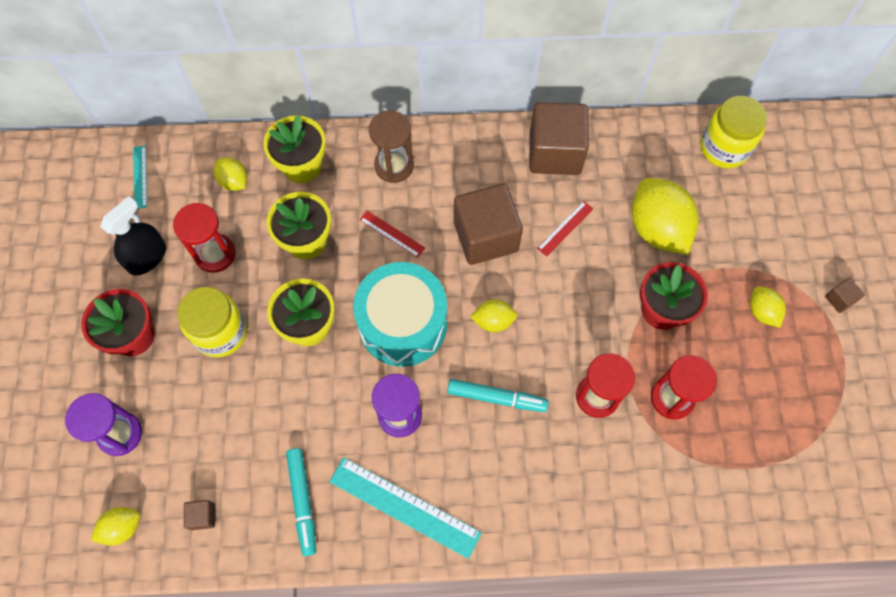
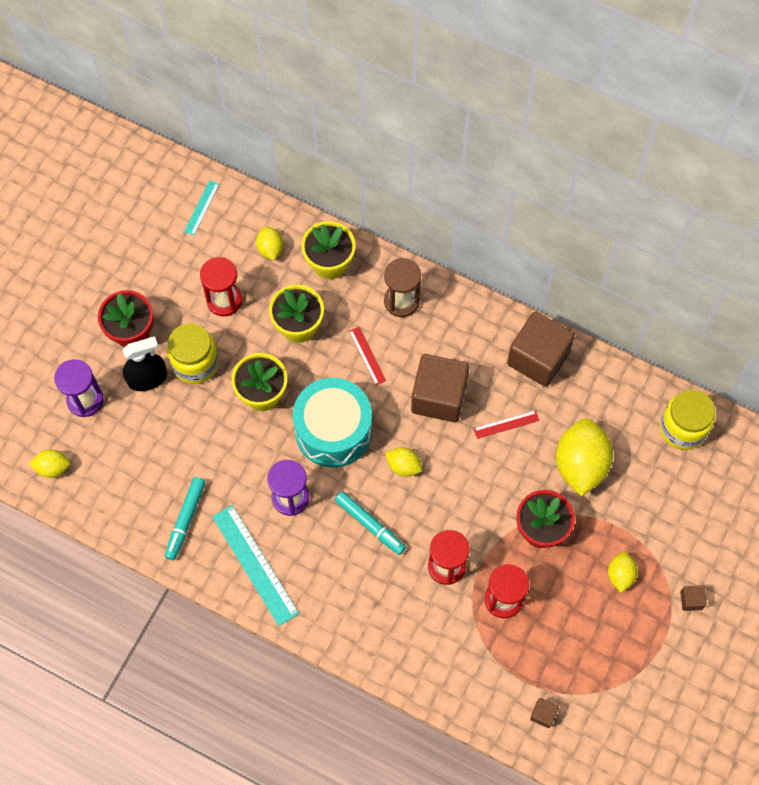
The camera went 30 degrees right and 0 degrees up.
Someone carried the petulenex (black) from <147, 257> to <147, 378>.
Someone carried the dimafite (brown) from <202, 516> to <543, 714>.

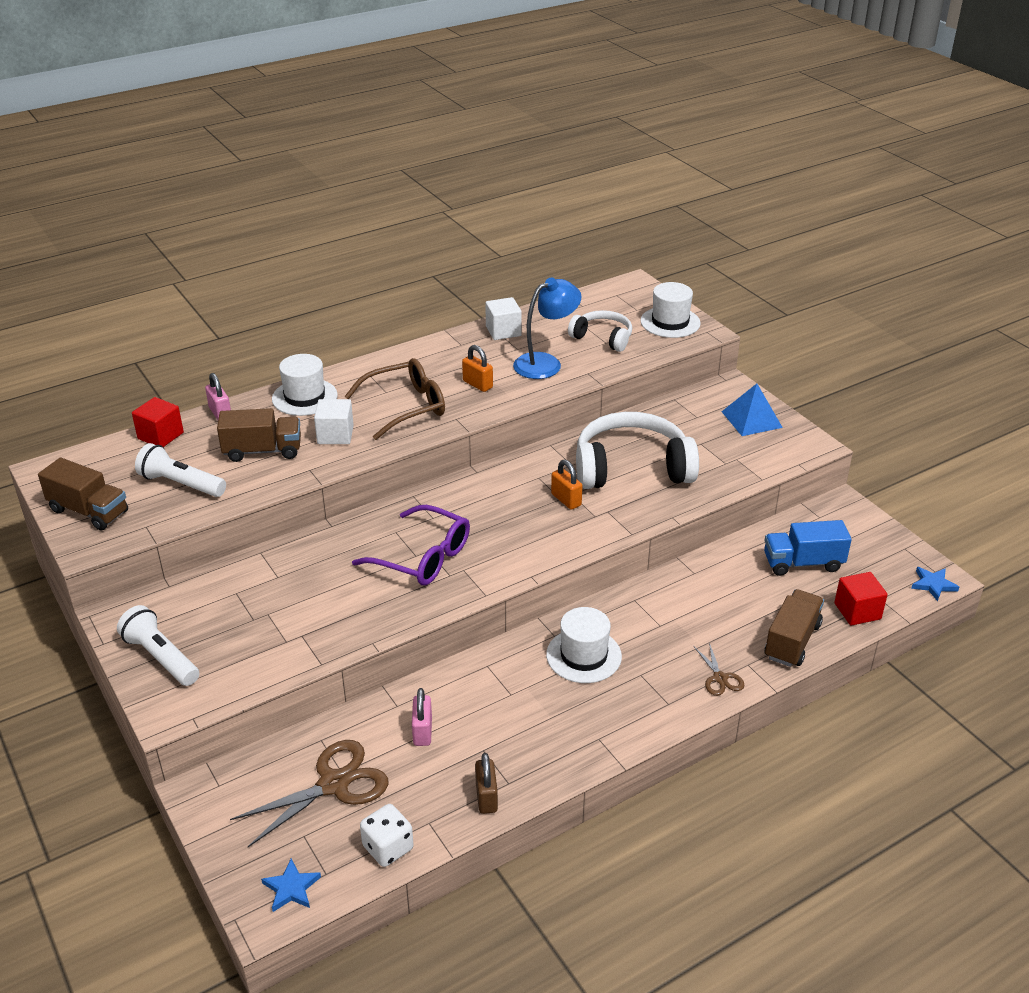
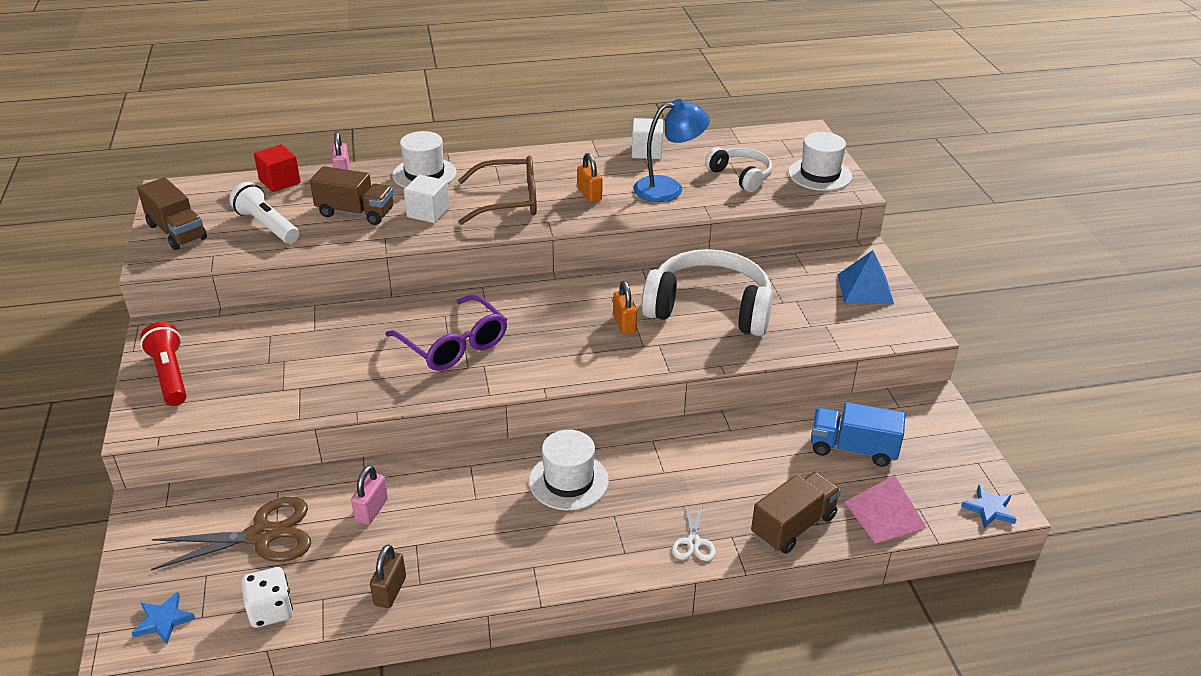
The camera went 20 degrees right and 0 degrees up.
Someone repainted the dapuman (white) at <161, 657>, which became the dapuman (red) at <170, 375>.
Someone repainted the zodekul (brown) at <720, 678>, which became the zodekul (white) at <693, 542>.
Someone swapped the dimafite (red) at <857, 611> for the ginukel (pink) at <884, 514>.

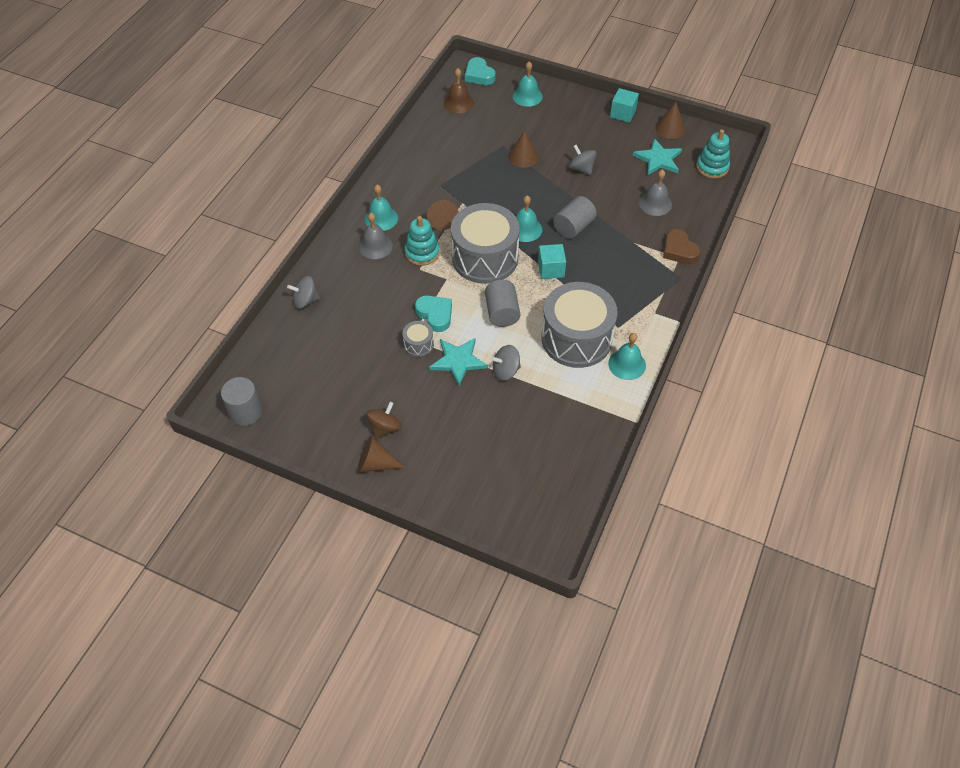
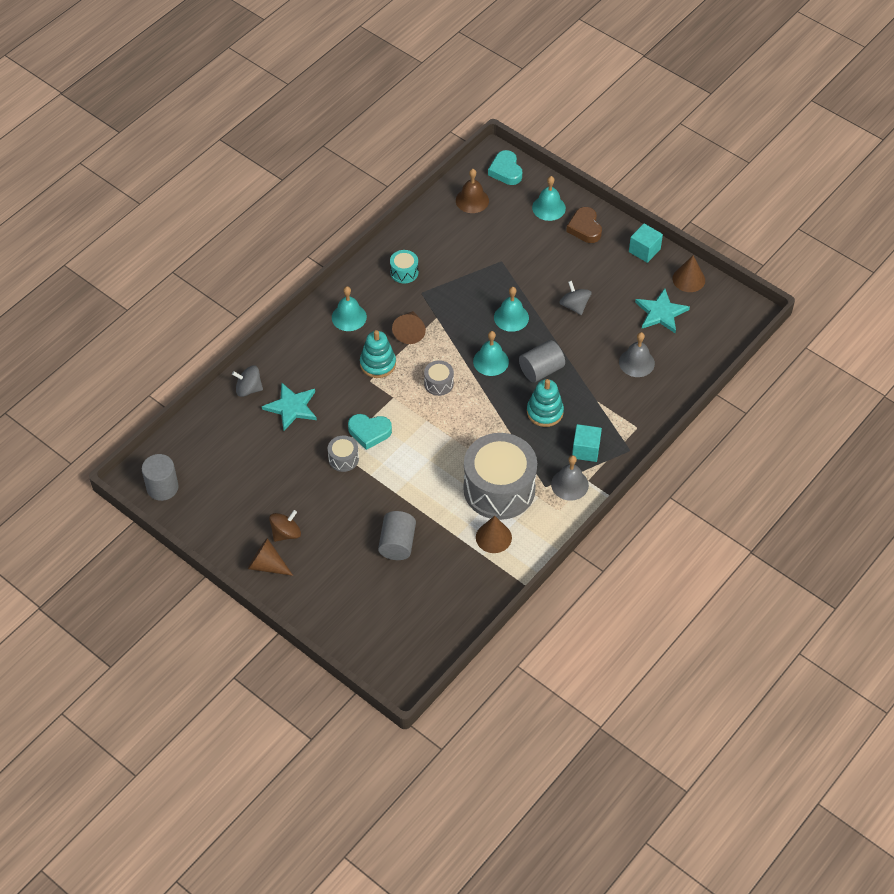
The camera went 15 degrees right and 0 degrees up.
Someone carried the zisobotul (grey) from <375, 246> to <569, 484>.
Someone rotated the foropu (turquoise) at <435, 315> by 120 degrees clockwise.
Someone carried the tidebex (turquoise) from <458, 361> to <292, 407>.
Someone scaled the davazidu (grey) at <485, 258> by 0.43.
Someone carried the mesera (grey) from <502, 313> to <397, 544>.
Someone took away the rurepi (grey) at <506, 371>.
Someone carried the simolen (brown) from <523, 157> to <493, 537>.
Someone carried the dimafite (turquoise) from <551, 269> to <585, 450>.
Someone carried the zisobotul (turquoise) from <627, 364> to <511, 317>.
Someone carried the foropu (brown) from <679, 250> to <585, 228>.
Someone carried the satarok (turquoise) from <712, 167> to <545, 412>.
Someone put down the davazidu (turquoise) at <404, 272>.

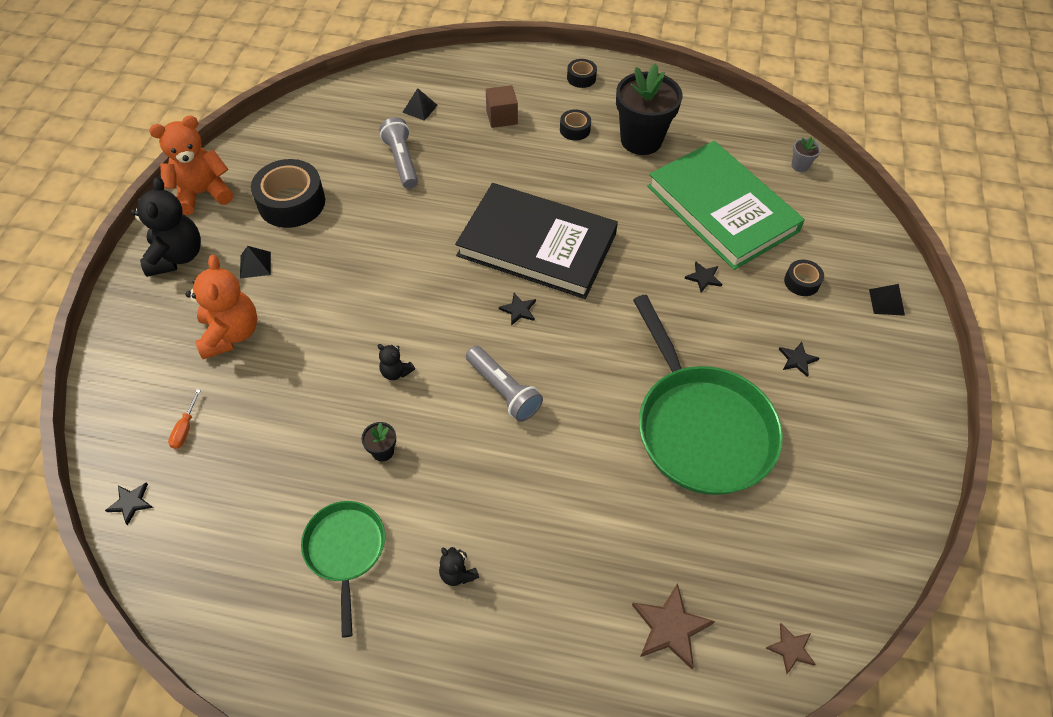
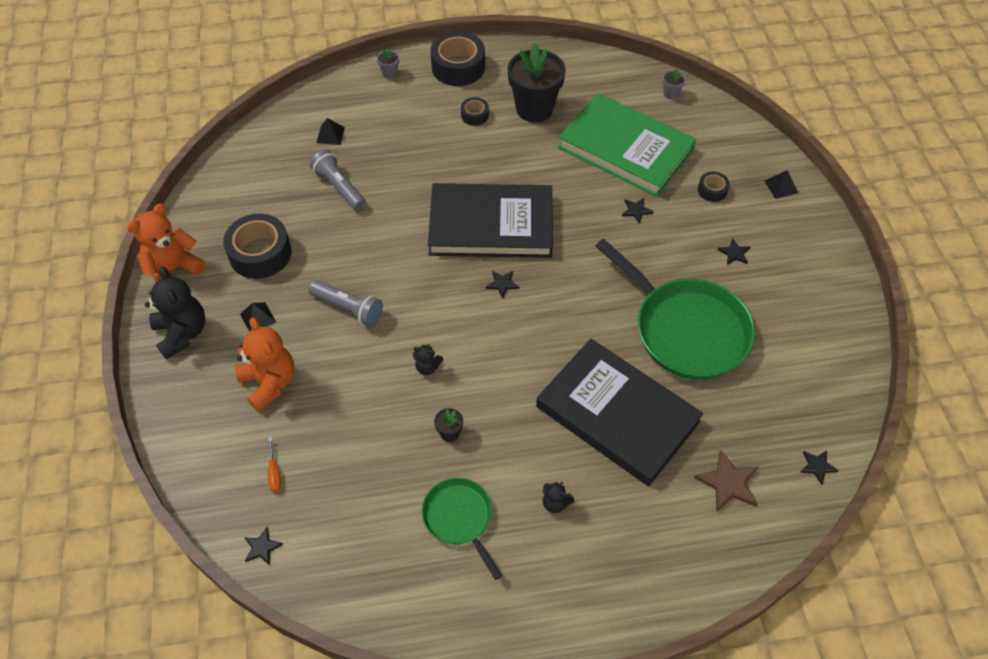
The camera went 20 degrees left and 0 degrees up.
Someone carried the dapuman (grey) from <503, 390> to <348, 308>.
Someone took away the dimafite (brown) at <501, 117>.
Someone scaled the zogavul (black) at <581, 78> by 2.01.
Someone repainted the tidebex (brown) at <791, 649>, which became the tidebex (black) at <817, 466>.
Someone put down the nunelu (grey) at <389, 73>.
Someone put down the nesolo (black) at <617, 414>.

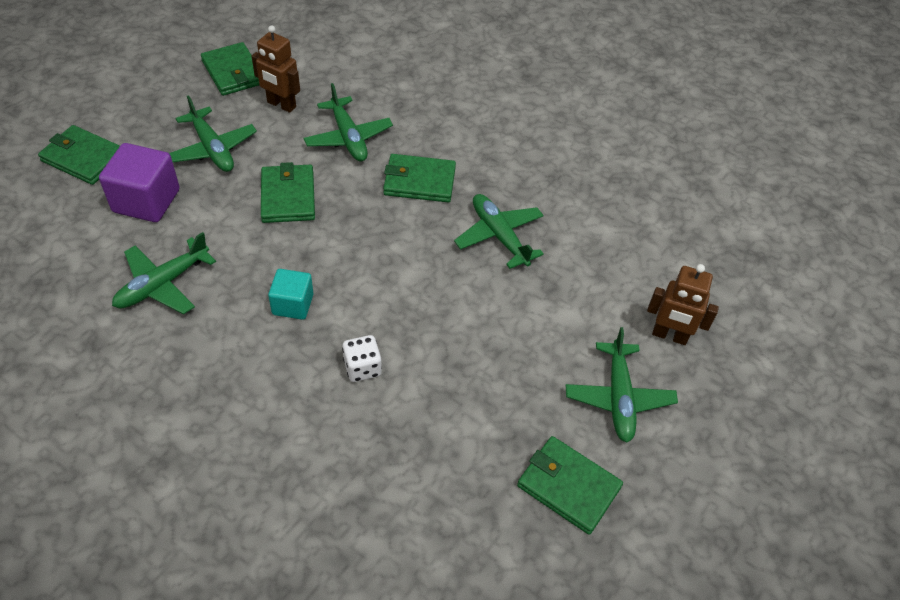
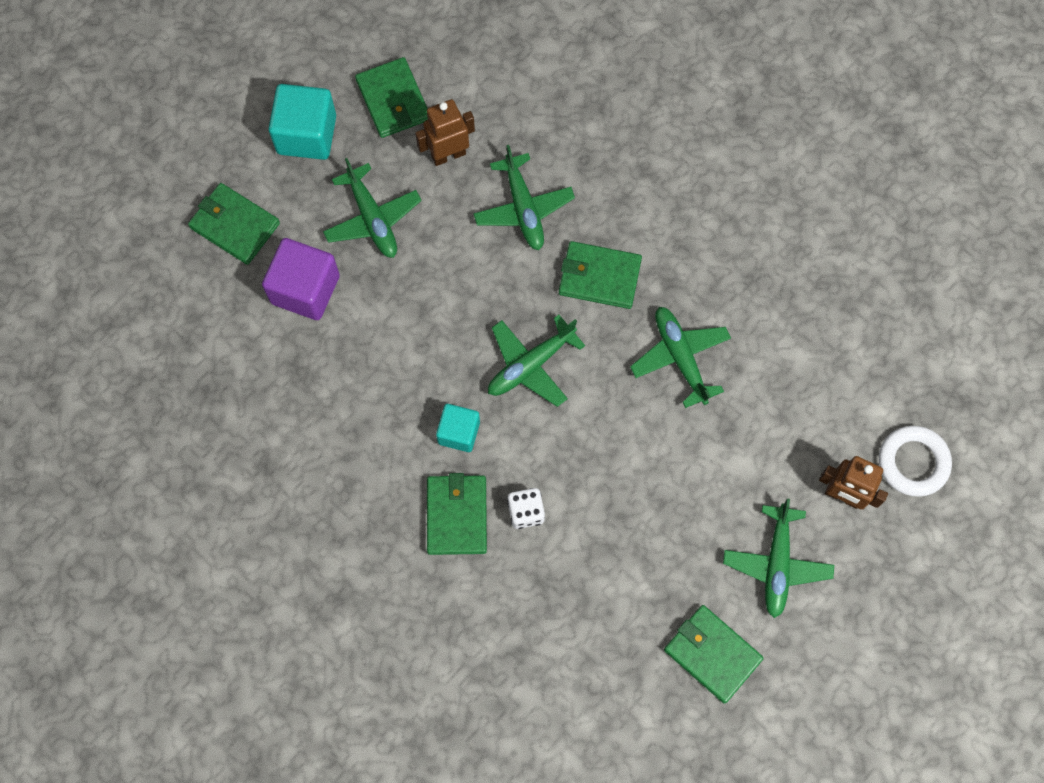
The camera went 10 degrees right and 20 degrees up.
Someone carried the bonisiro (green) from <162, 284> to <530, 365>.
Someone rotated the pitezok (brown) at <281, 105> by 120 degrees clockwise.
Someone carried the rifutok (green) from <288, 196> to <457, 515>.
Someone put down the dimafite (turquoise) at <306, 134>.
Someone put down the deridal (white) at <913, 462>.

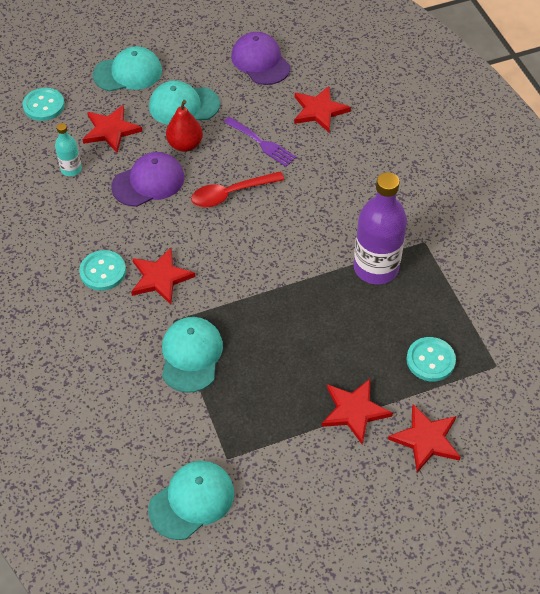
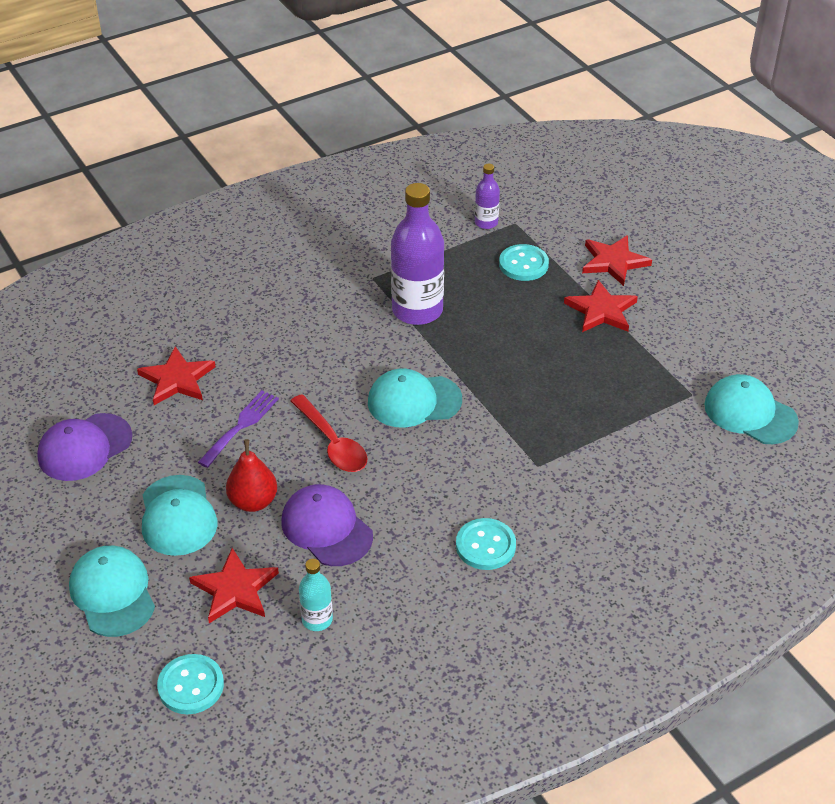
The camera went 100 degrees left and 10 degrees down.
Someone took away the tidebex (red) at <160, 278>.
Someone carried the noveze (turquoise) from <191, 355> to <414, 401>.
Someone put down the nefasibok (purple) at <486, 222>.

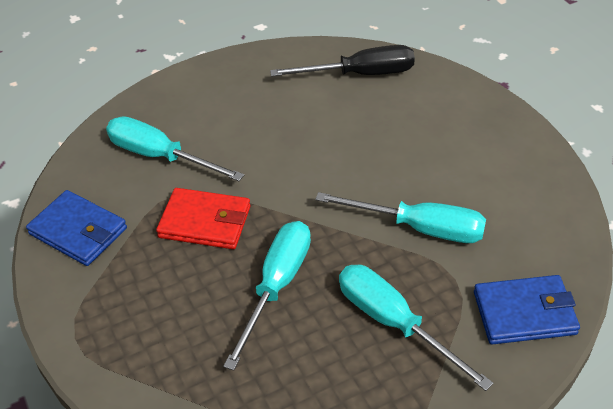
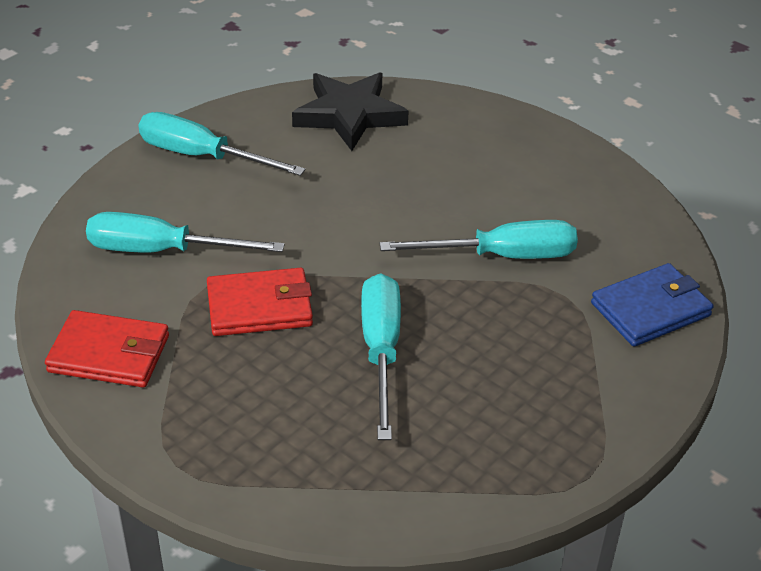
The camera went 25 degrees left and 5 degrees down.
Someone repainted the rifutok (blue) at <78, 231>, which became the rifutok (red) at <109, 354>.
Someone swapped the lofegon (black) at <360, 74> for the tidebex (black) at <349, 115>.
Someone carried the lofegon (turquoise) from <393, 323> to <202, 156>.

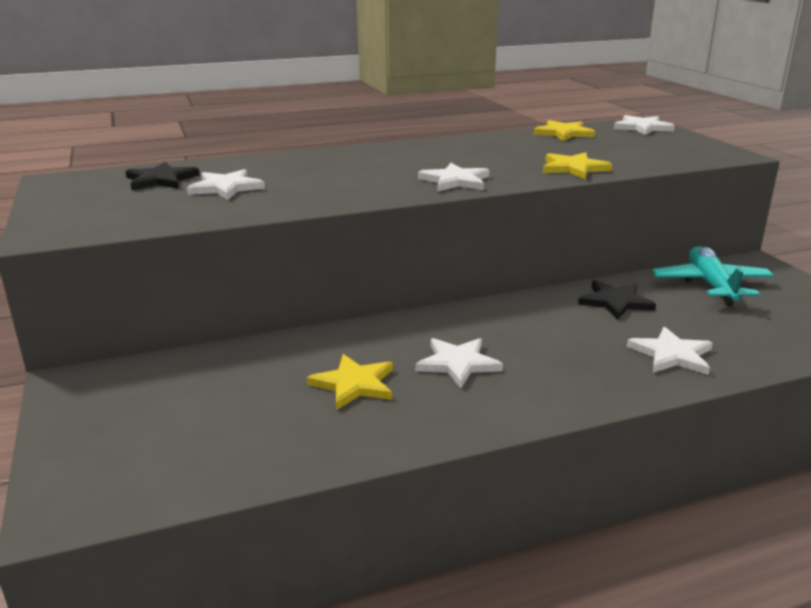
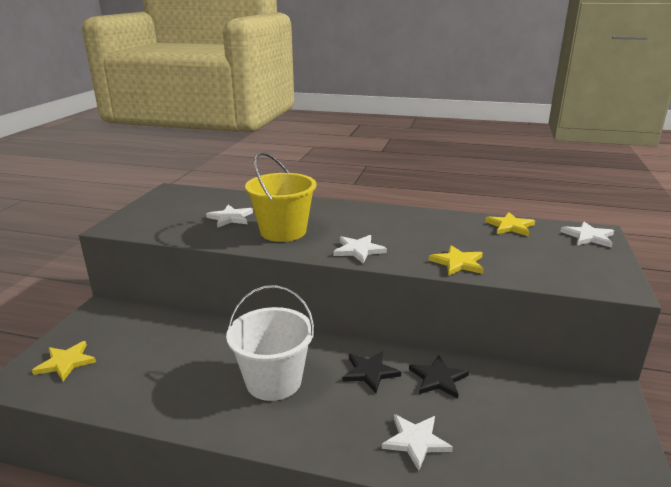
The camera went 35 degrees right and 0 degrees up.
Someone carried the tidebex (black) from <161, 180> to <370, 372>.
Someone carried the tidebex (yellow) from <354, 384> to <66, 362>.
Someone swapped the tidebex (white) at <458, 363> for the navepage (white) at <273, 381>.
Someone took away the bonisiro (turquoise) at <710, 285>.
Someone put down the navepage (yellow) at <283, 231>.

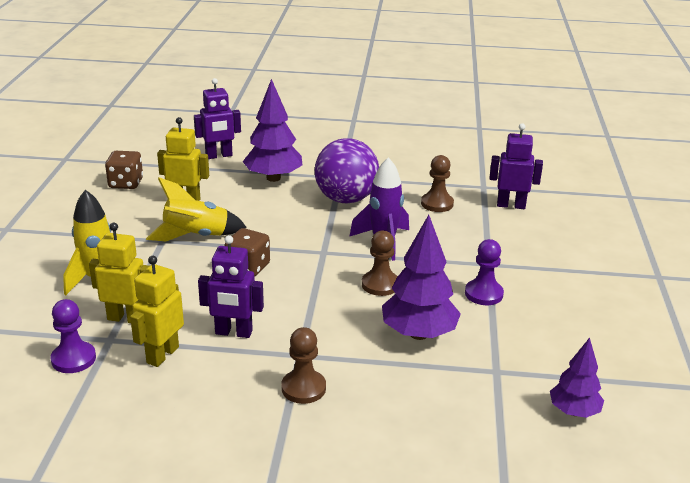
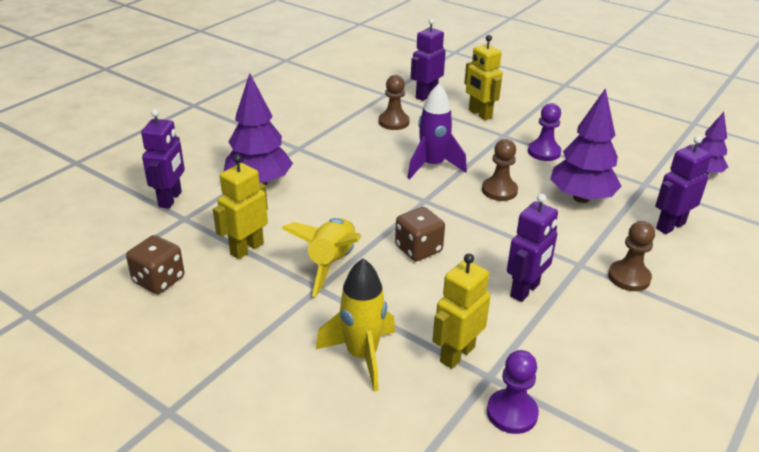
The camera went 60 degrees left and 5 degrees up.
Someone carried the pitezok (yellow) from <162, 355> to <479, 114>.
Someone took away the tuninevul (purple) at <346, 199>.
Someone put down the pitezok (purple) at <670, 226>.

